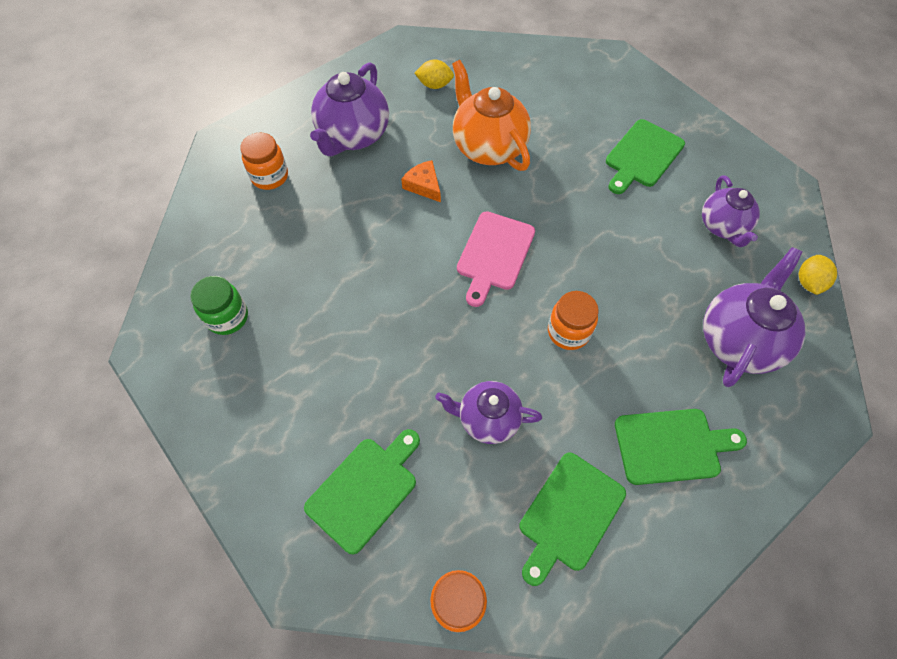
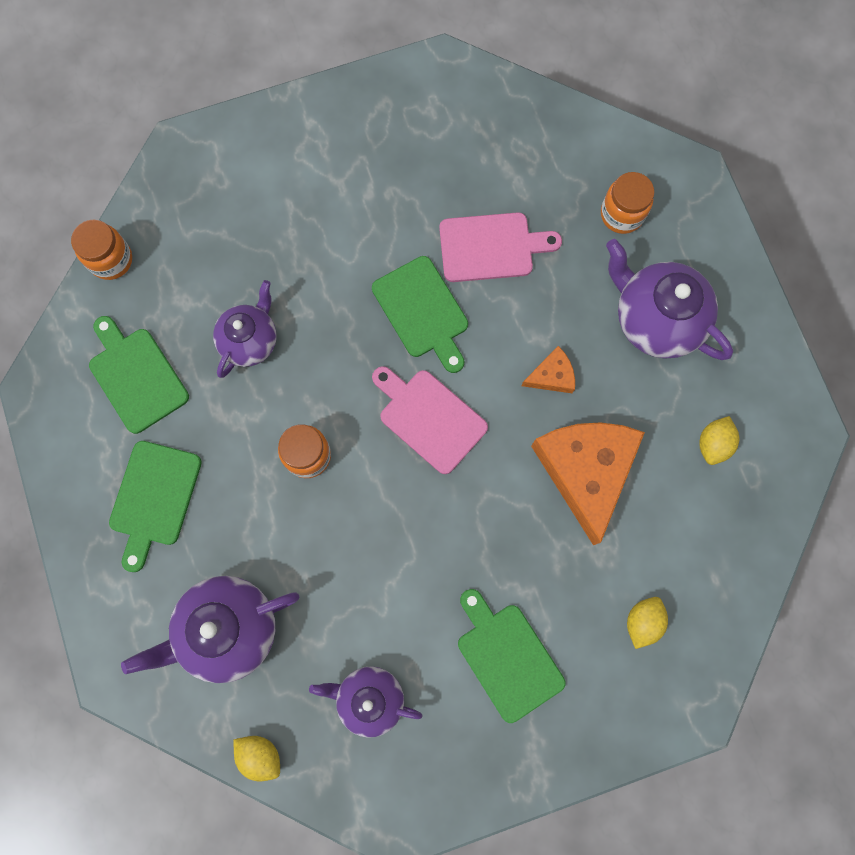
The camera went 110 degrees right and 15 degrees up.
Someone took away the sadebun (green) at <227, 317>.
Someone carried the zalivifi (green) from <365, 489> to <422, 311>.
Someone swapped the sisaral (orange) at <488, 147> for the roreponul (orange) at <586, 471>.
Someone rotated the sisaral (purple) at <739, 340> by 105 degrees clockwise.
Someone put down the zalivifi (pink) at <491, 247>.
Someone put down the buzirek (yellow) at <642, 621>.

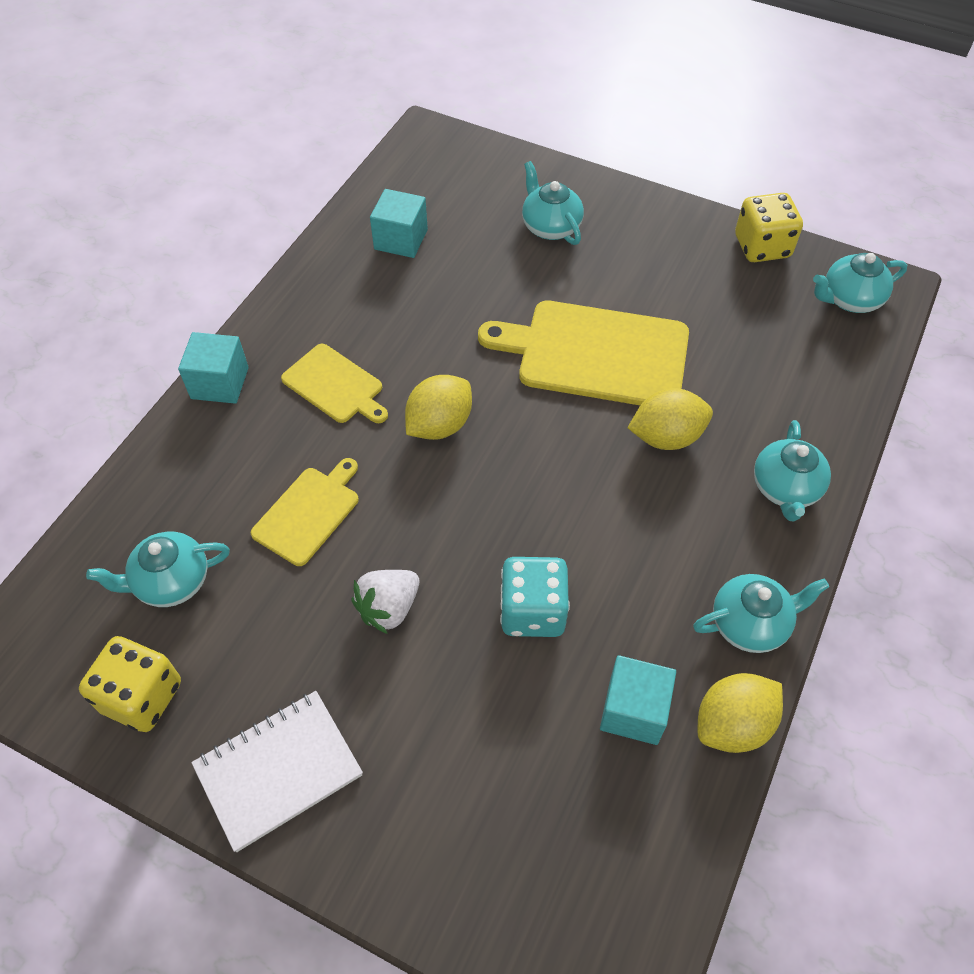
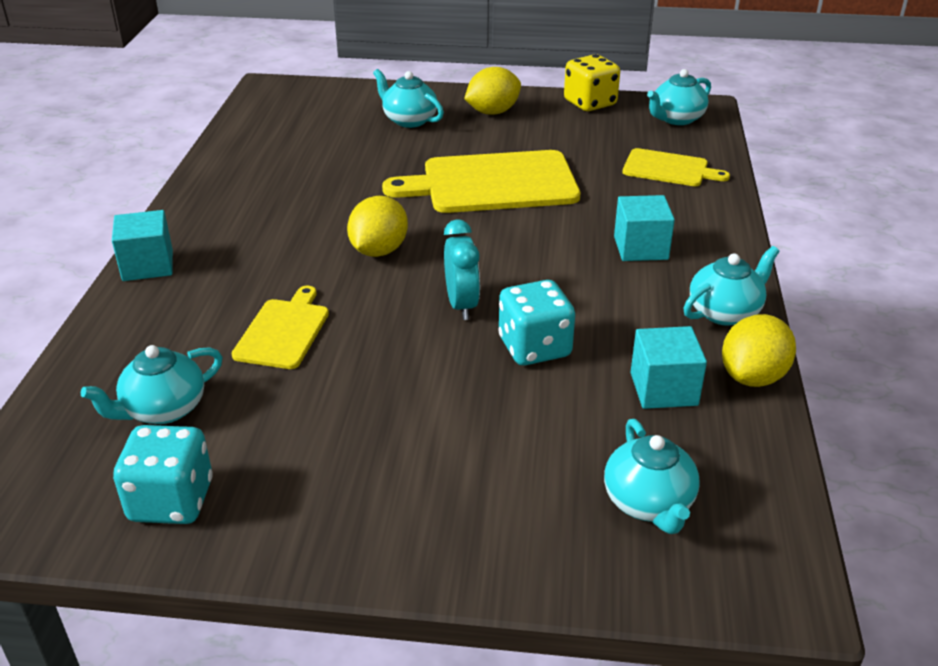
The camera went 20 degrees left and 20 degrees down.
Someone repainted the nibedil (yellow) at <142, 696>, which became the nibedil (turquoise) at <171, 501>.
Someone took away the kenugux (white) at <278, 770>.
Someone carried the zalivifi (yellow) from <335, 385> to <669, 169>.
Someone took away the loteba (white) at <389, 608>.
Someone carried the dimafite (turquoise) from <401, 239> to <640, 248>.
Someone carried the buzirek (yellow) from <666, 437> to <492, 112>.
Someone carried the sisaral (turquoise) from <785, 489> to <648, 503>.
Someone put down the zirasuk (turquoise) at <461, 305>.

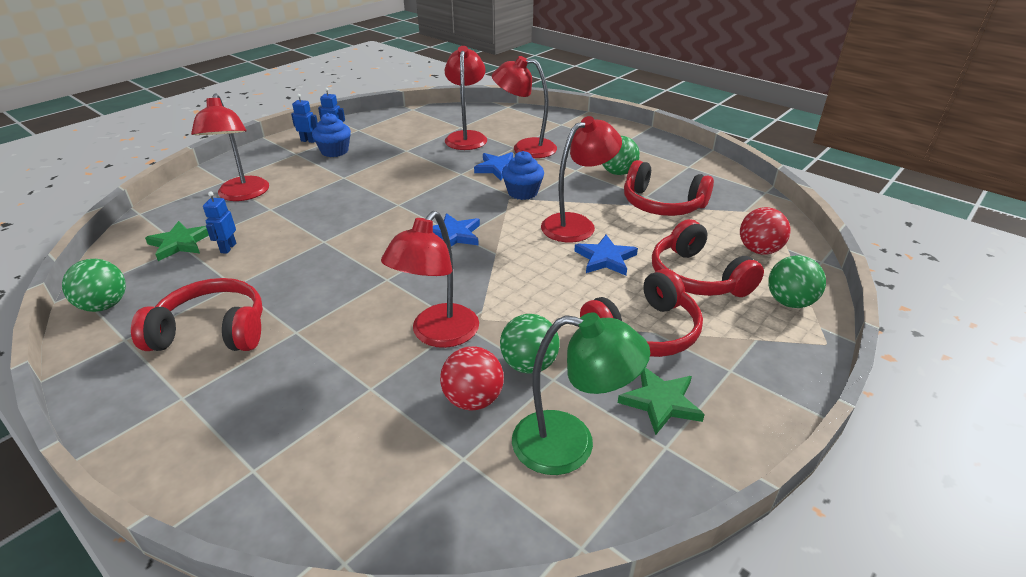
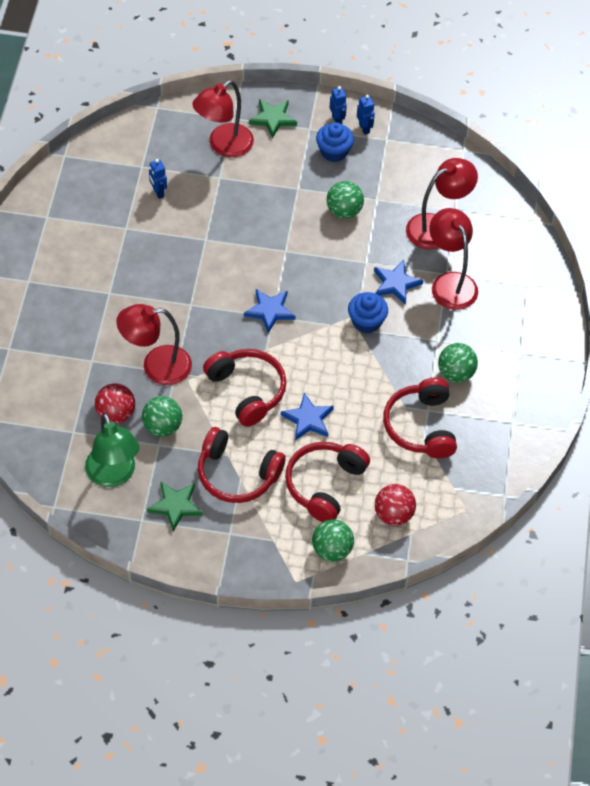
The camera went 55 degrees right and 20 degrees up.
Someone carried the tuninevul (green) from <105, 305> to <344, 211>.
Someone carried the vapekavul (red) from <212, 331> to <247, 390>.
Someone carried the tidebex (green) from <180, 243> to <273, 119>.
Someone rotated the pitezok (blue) at <228, 248> by 90 degrees counterclockwise.
Someone took away the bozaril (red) at <577, 224>.

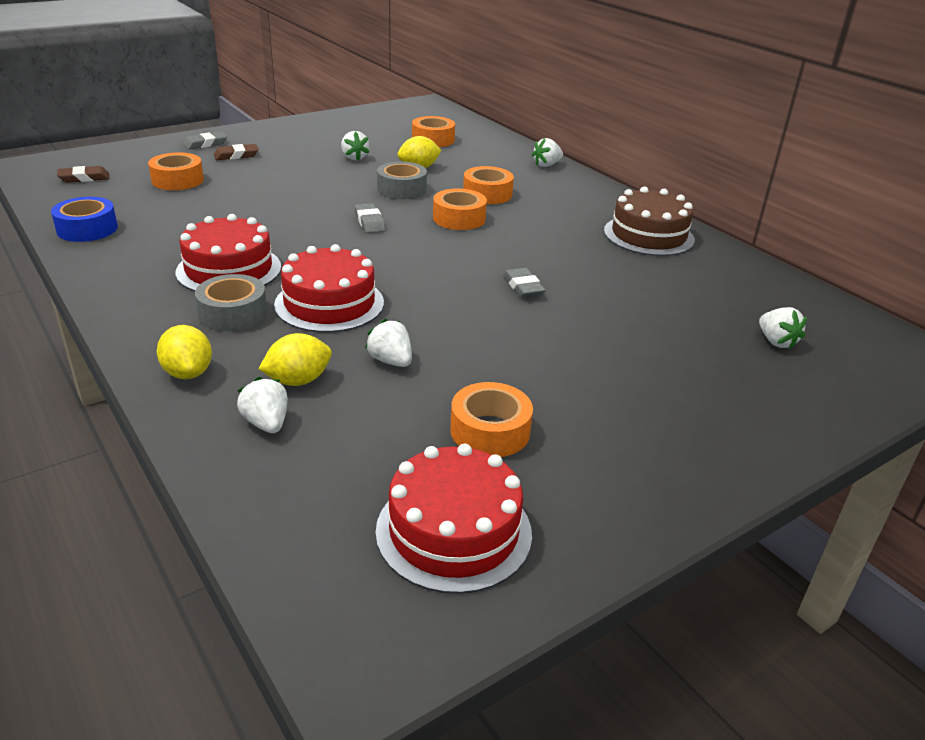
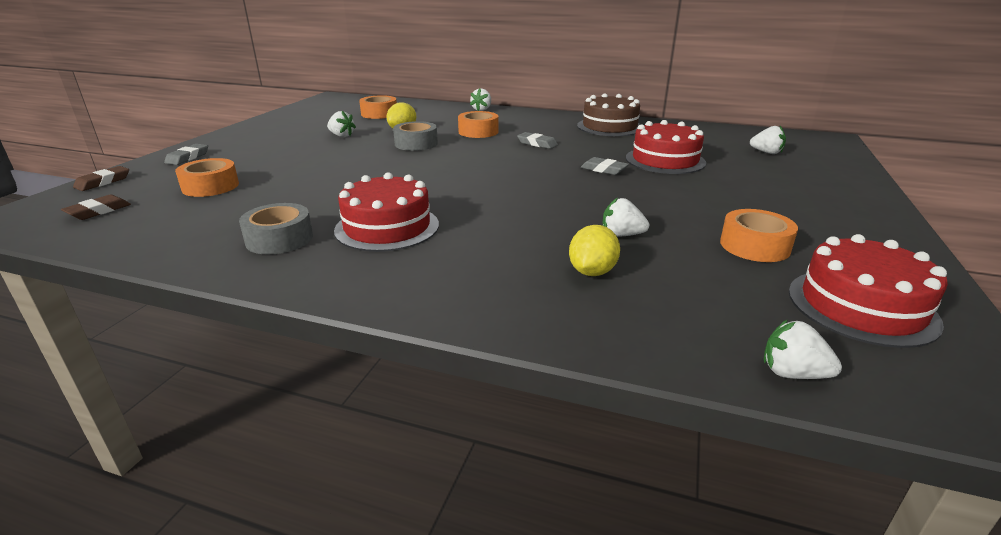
The camera went 35 degrees left and 5 degrees down.
Someone took away the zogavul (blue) at <87, 229>.
Someone took away the buzirek (yellow) at <188, 373>.
Someone carried the zogavul (grey) from <233, 313> to <279, 239>.
Someone carried the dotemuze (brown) from <236, 155> to <103, 182>.
Someone carried the loteba (white) from <266, 423> to <792, 373>.
Someone carried the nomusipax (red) from <329, 303> to <665, 160>.
Someone carried the dotemuze (grey) from <370, 222> to <537, 143>.
Someone took away the zogavul (orange) at <459, 218>.

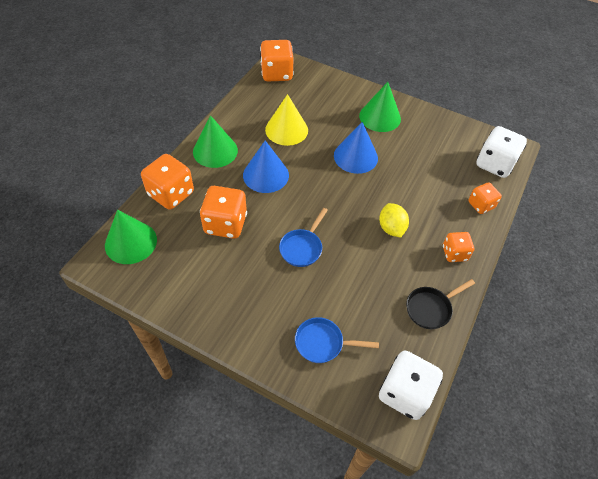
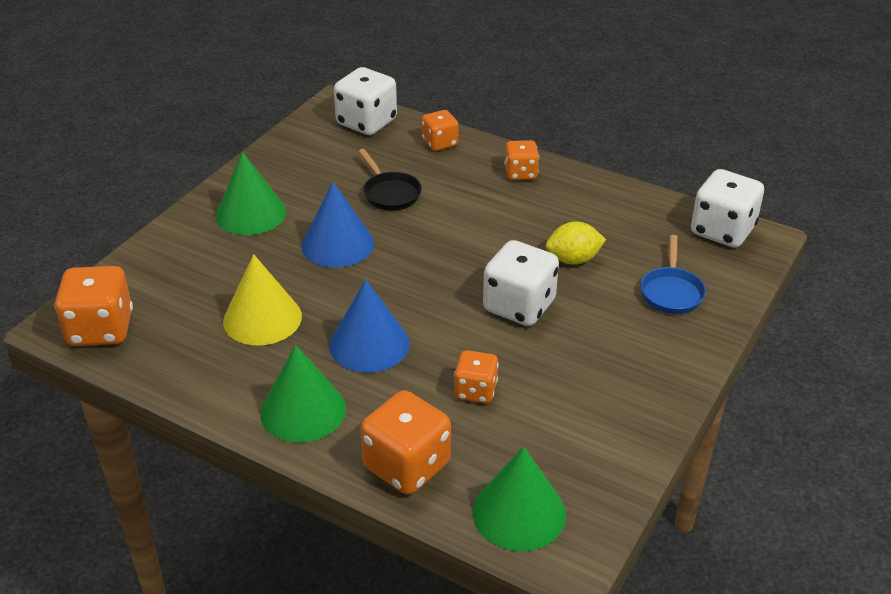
The camera went 85 degrees left and 15 degrees down.
Someone scaled the nibedil (orange) at <225, 224> by 0.60.
Someone swapped the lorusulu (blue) at <302, 248> for the nibedil (white) at <519, 306>.
Someone carried the buzirek (yellow) from <391, 228> to <573, 259>.
Someone carried the lorusulu (black) from <431, 308> to <390, 193>.

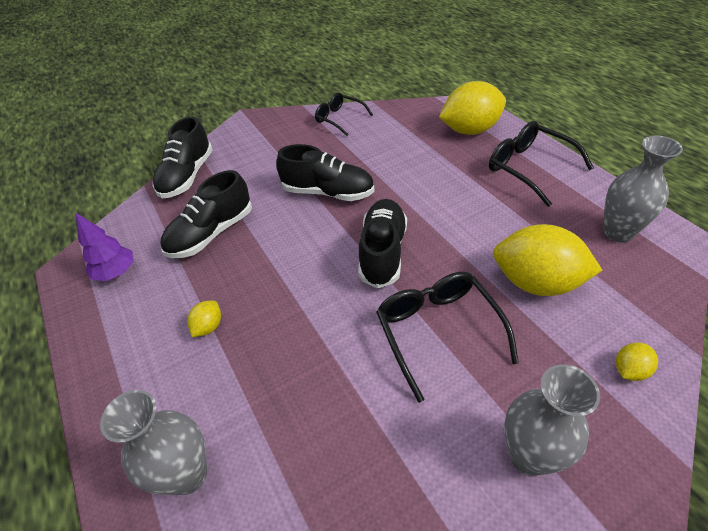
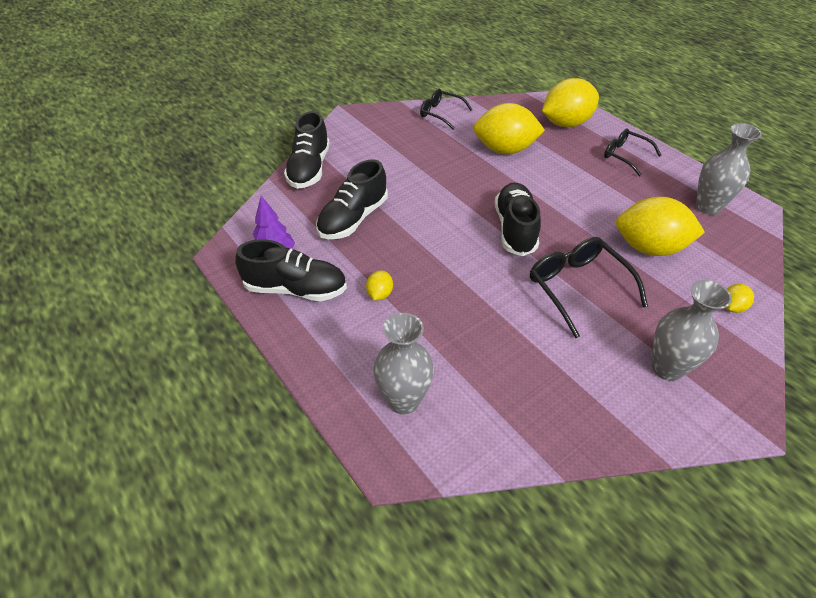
The camera went 10 degrees left and 0 degrees up.
Someone carried the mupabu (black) from <328, 192> to <296, 289>.
Someone scaled the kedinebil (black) at <529, 168> by 0.66.
Someone put down the buzirek (yellow) at <505, 150>.

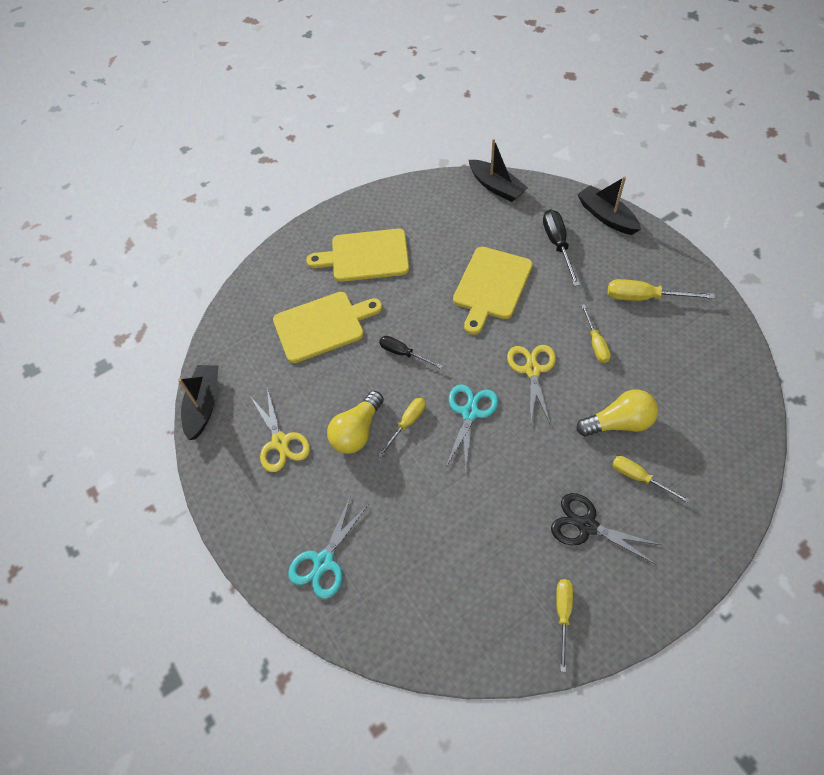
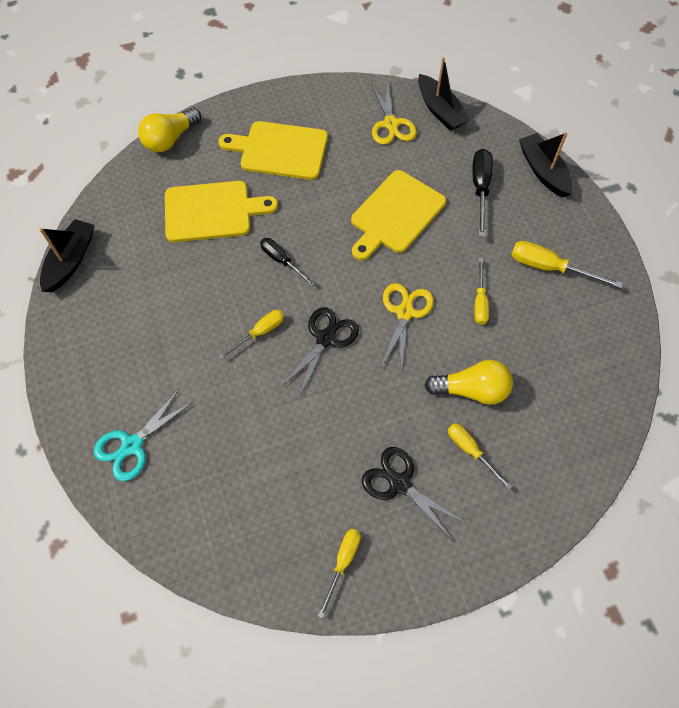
The camera went 10 degrees right and 5 degrees up.
Someone carried the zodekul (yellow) from <280, 442> to <391, 124>.
Someone carried the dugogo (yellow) from <357, 431> to <170, 139>.
Someone repainted the zodekul (turquoise) at <470, 413>, which became the zodekul (black) at <326, 339>.

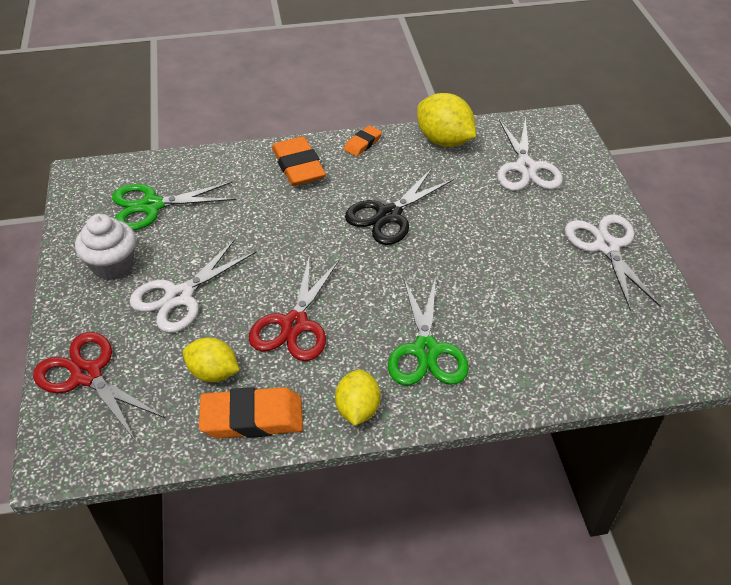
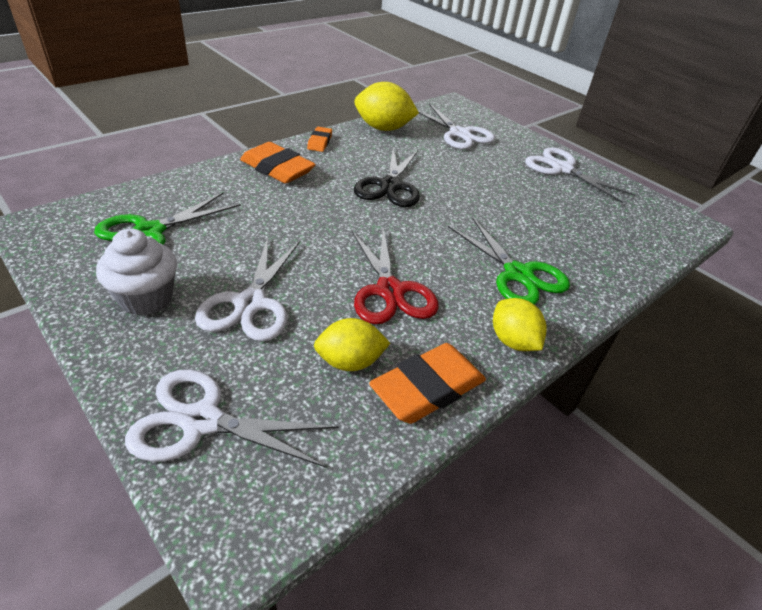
The camera went 35 degrees left and 5 degrees down.
Someone repainted the zodekul (red) at <87, 375>, which became the zodekul (white) at <202, 421>.

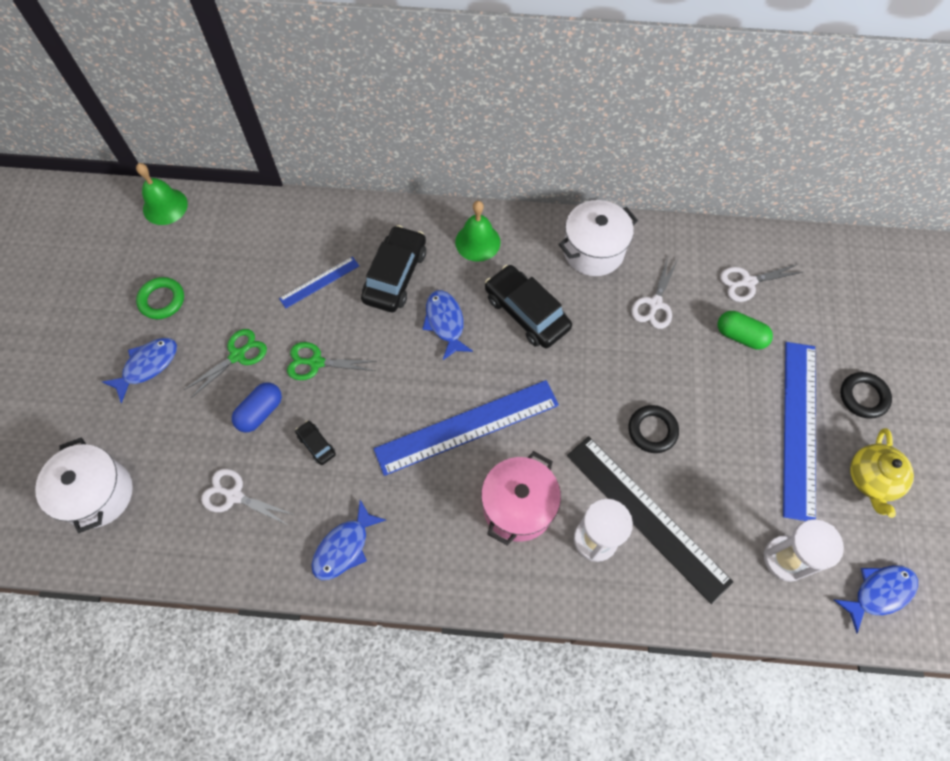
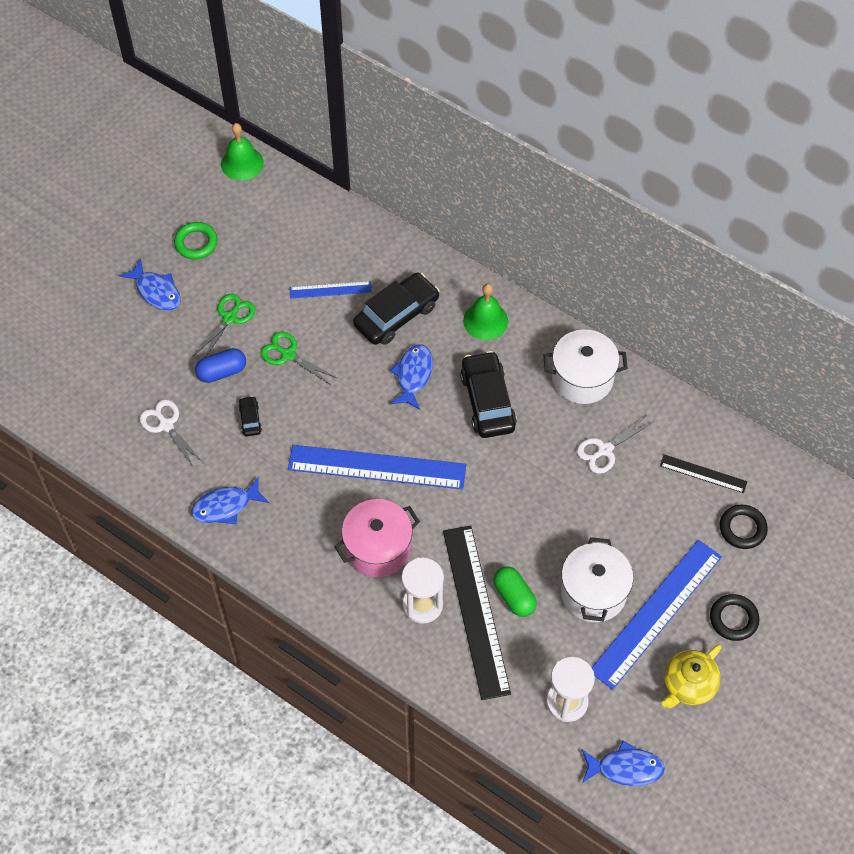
The camera went 30 degrees right and 5 degrees down.
Someone carried the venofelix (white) from <98, 494> to <593, 592>.
Someone rotated the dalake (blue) at <147, 366> by 60 degrees clockwise.
Someone rotated the zodekul (green) at <237, 355> by 45 degrees counterclockwise.
Someone carried the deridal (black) from <652, 430> to <742, 528>.
Someone carried the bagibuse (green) from <740, 336> to <514, 596>.
Someone swapped the zodekul (white) at <748, 282> for the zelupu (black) at <703, 473>.

